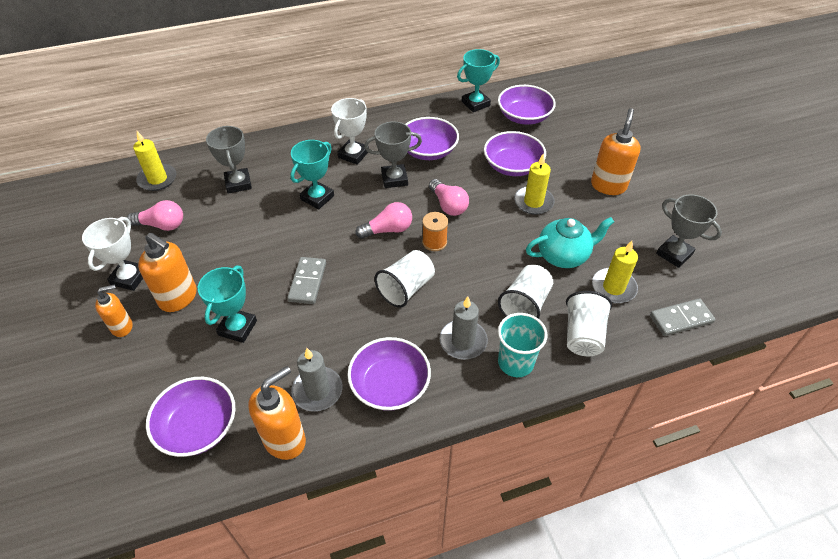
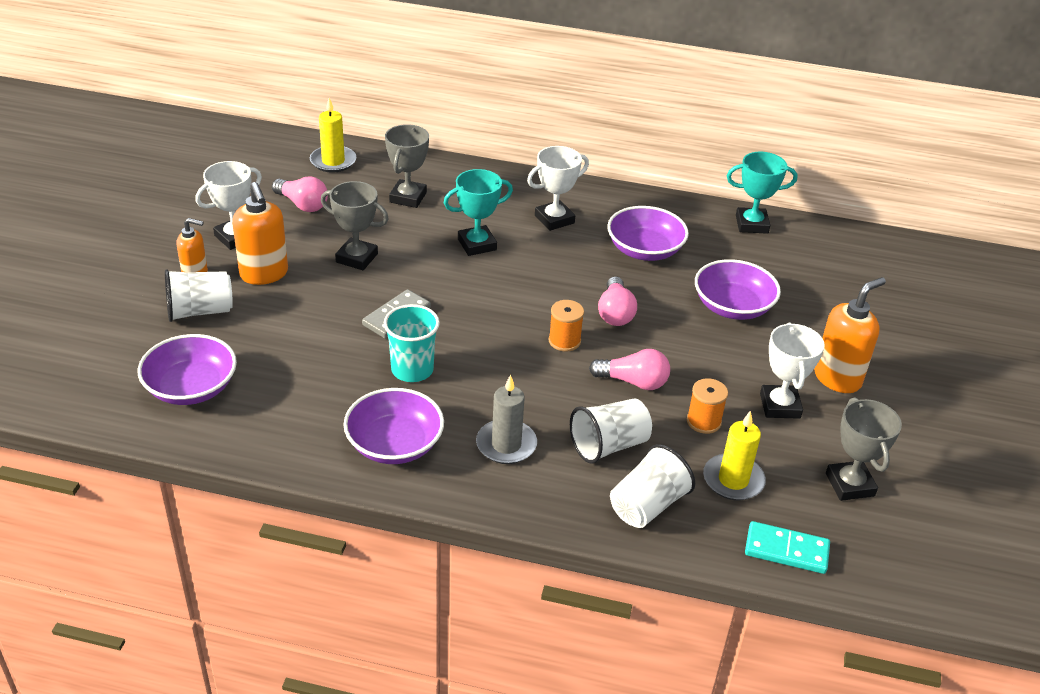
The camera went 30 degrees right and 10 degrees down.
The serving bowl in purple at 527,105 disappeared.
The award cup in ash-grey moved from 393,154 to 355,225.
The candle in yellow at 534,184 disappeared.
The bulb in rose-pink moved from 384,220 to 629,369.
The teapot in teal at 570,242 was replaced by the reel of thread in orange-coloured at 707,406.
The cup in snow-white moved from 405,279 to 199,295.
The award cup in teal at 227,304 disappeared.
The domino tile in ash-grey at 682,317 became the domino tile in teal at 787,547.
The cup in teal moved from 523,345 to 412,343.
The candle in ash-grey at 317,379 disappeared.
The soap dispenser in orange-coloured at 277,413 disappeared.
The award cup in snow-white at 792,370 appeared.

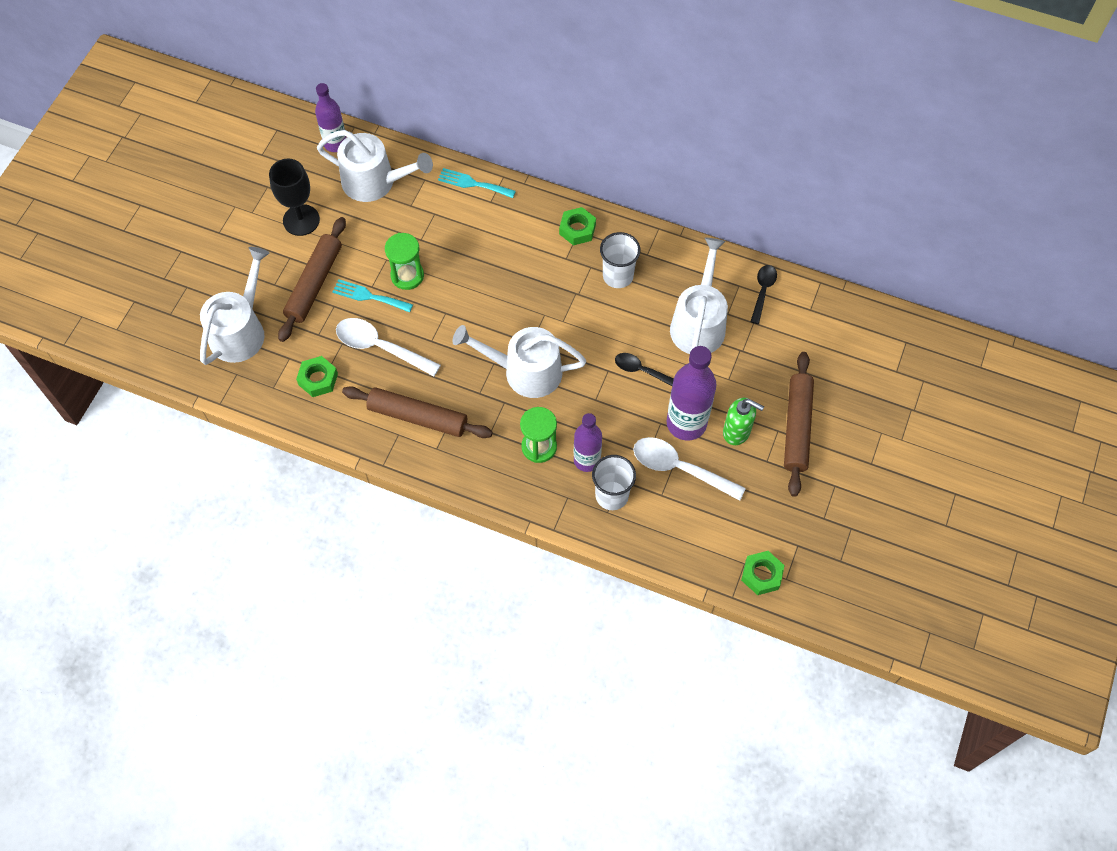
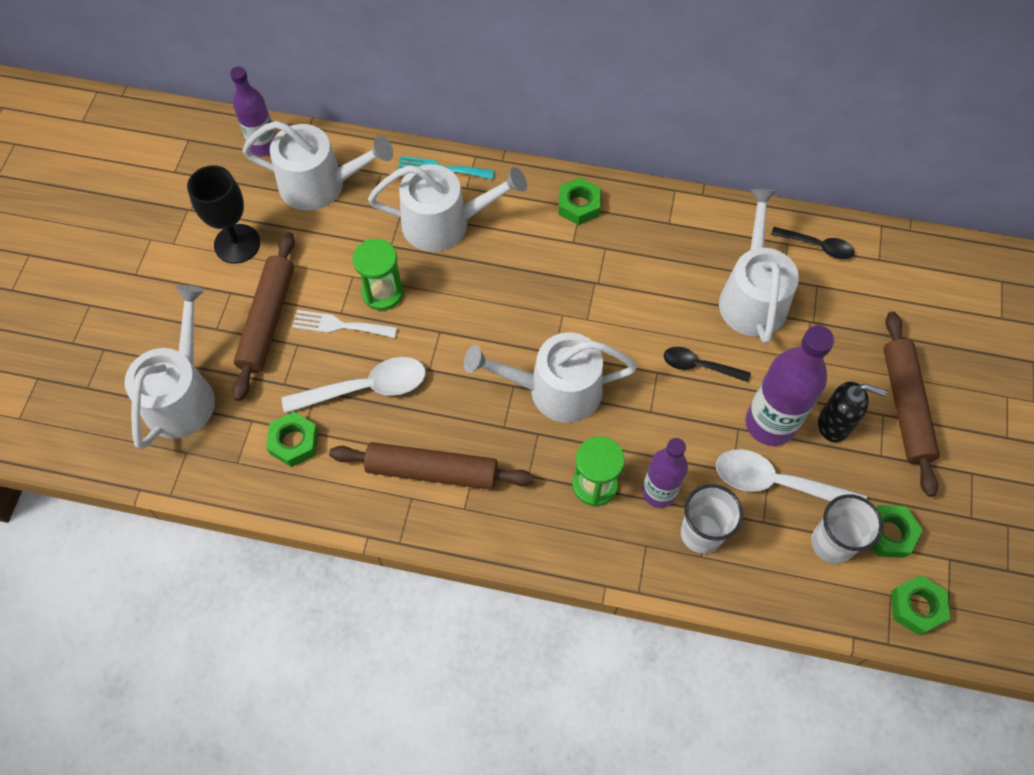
The camera went 10 degrees left and 0 degrees up.
The cup in snow-white moved from 620,260 to 847,529.
The spoon in ebony at 763,294 turned 105 degrees clockwise.
The fork in teal at 372,296 became the fork in snow-white at 344,324.
The spoon in snow-white at 388,347 turned 150 degrees clockwise.
The soap dispenser in emerald at 743,421 became the soap dispenser in ebony at 853,411.
The sprinkling can in snow-white at 447,208 appeared.
The nut in emerald at 897,531 appeared.

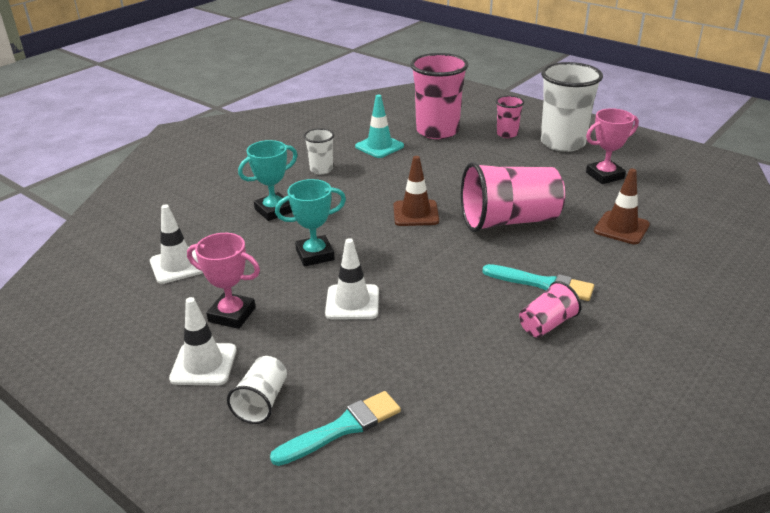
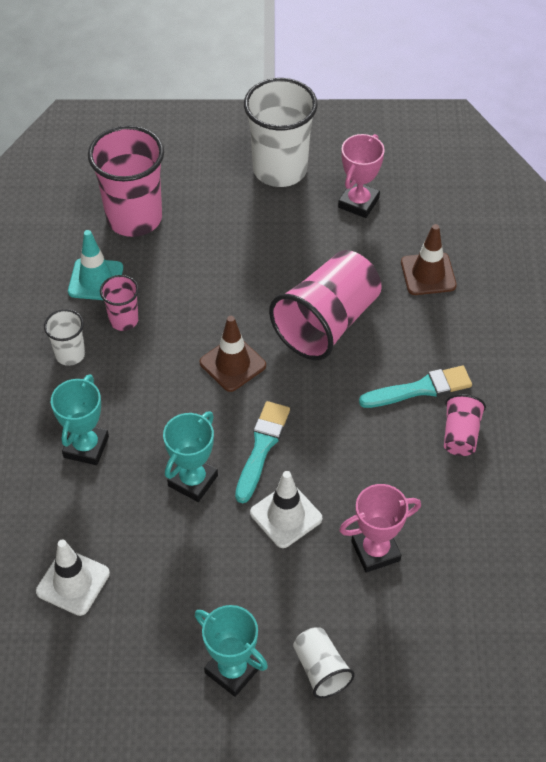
The camera went 40 degrees left and 20 degrees up.
The cup in rose-pink moved from 510,117 to 119,303.
The award cup in rose-pink moved from 223,281 to 380,528.
The traffic cone in snow-white at 203,341 was replaced by the award cup in teal at 231,651.
The paintbrush in teal moved from 335,428 to 262,452.

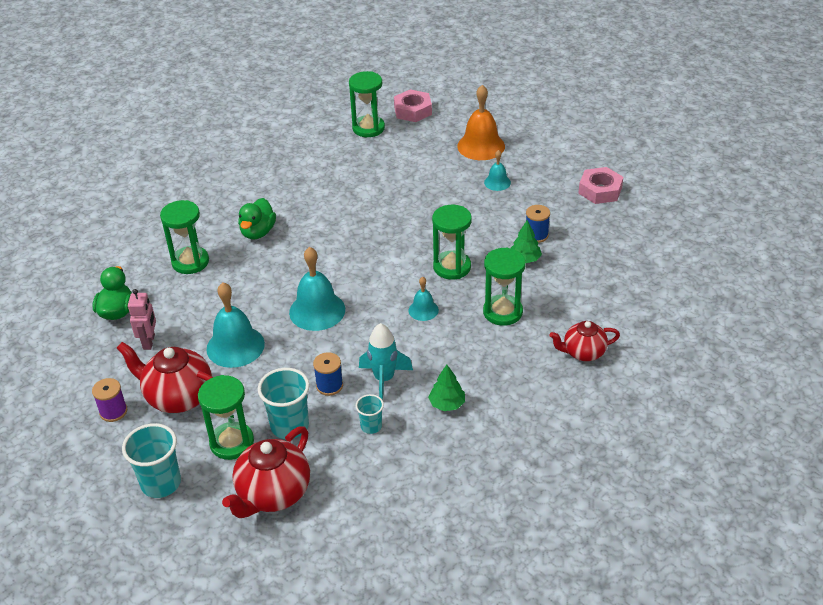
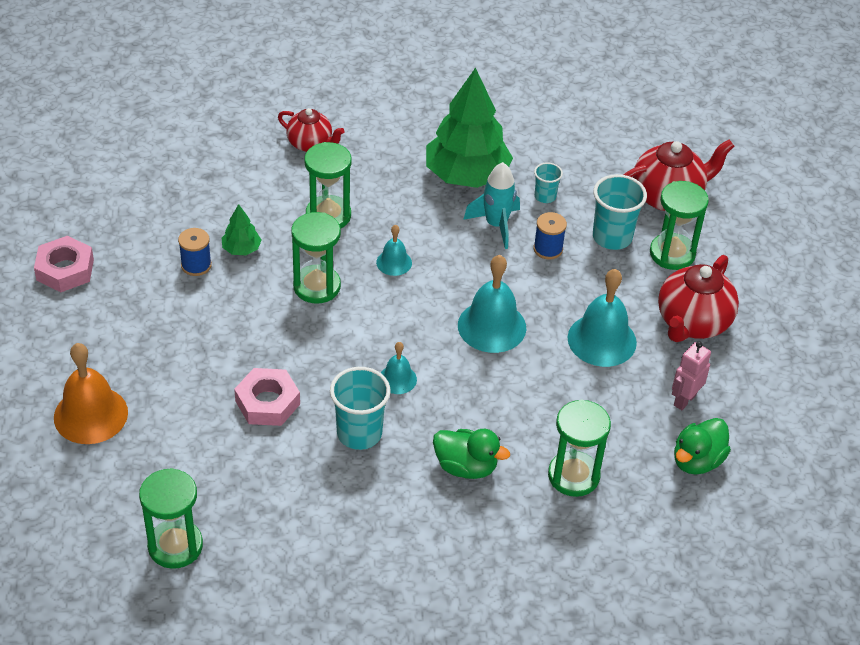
The camera went 145 degrees left and 5 degrees up.
The nut in rose-pink moved from 413,105 to 267,397.
The school bell in teal moved from 497,170 to 399,368.
The toy duck in emerald at 257,218 turned 60 degrees clockwise.
The teapot in crimson at 165,377 turned 60 degrees clockwise.
The tree in emerald at 446,388 changed to 2.30 times the size.
The reel of thread in purple at 109,400 disappeared.
The cup in teal moved from 151,460 to 360,408.

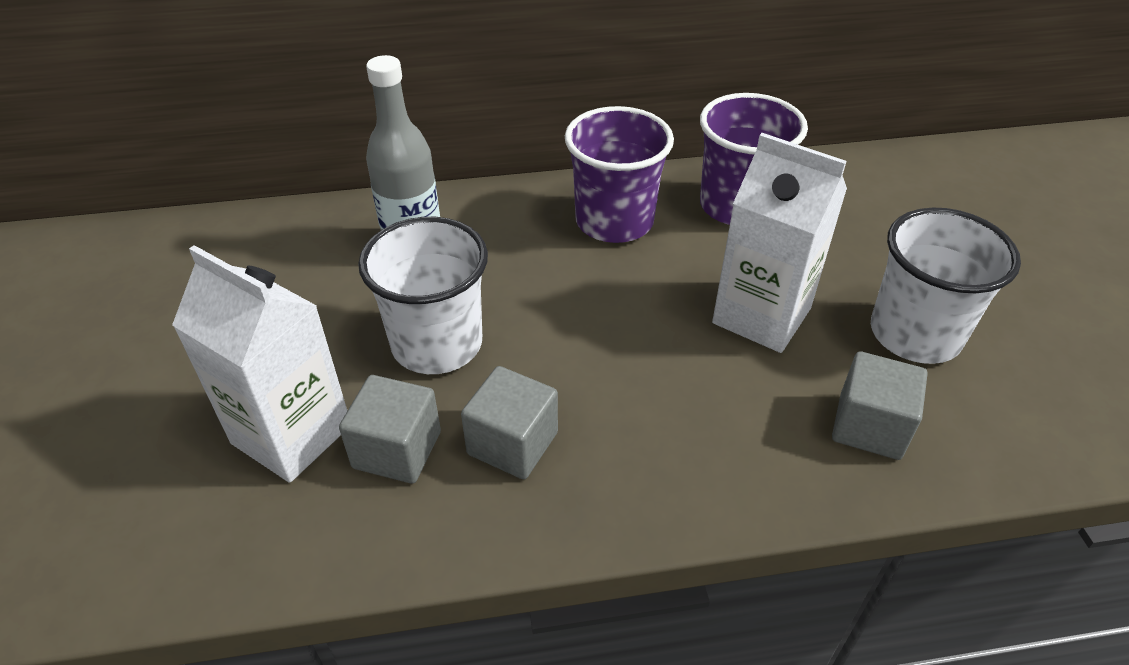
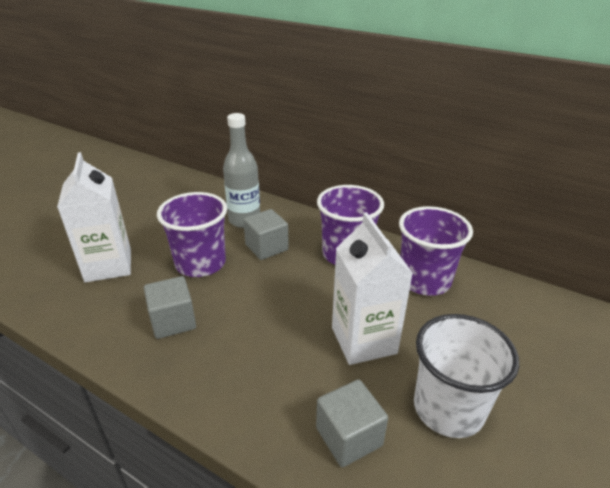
The camera went 40 degrees right and 10 degrees down.
The cup in snow-white at 423,295 became the cup in purple at 192,234.
The block in ash-grey moved from 390,429 to 266,234.

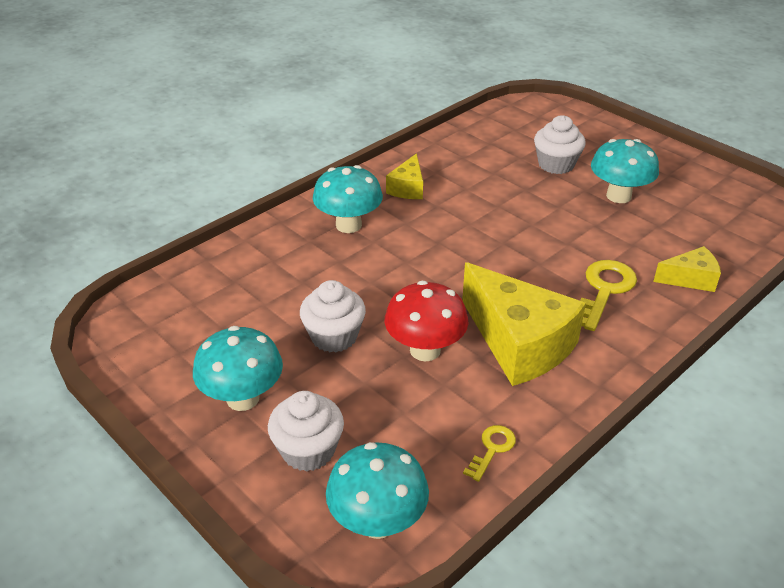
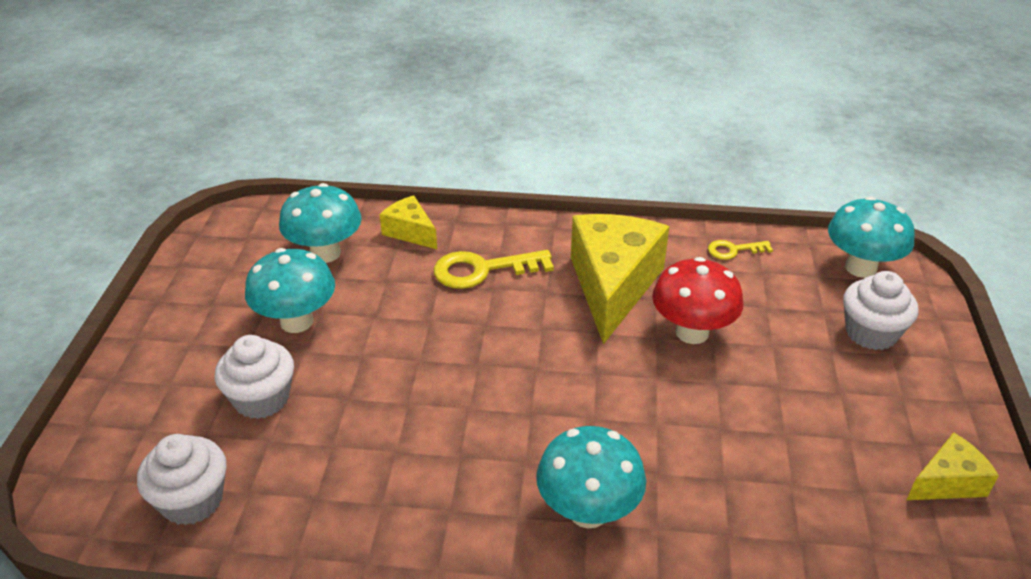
The camera went 130 degrees left and 0 degrees up.
The piece of cheese in yellow moved from 404,176 to 953,466.
The fairy cake in snow-white moved from 333,316 to 182,479.
The fungus in teal moved from 238,368 to 320,223.

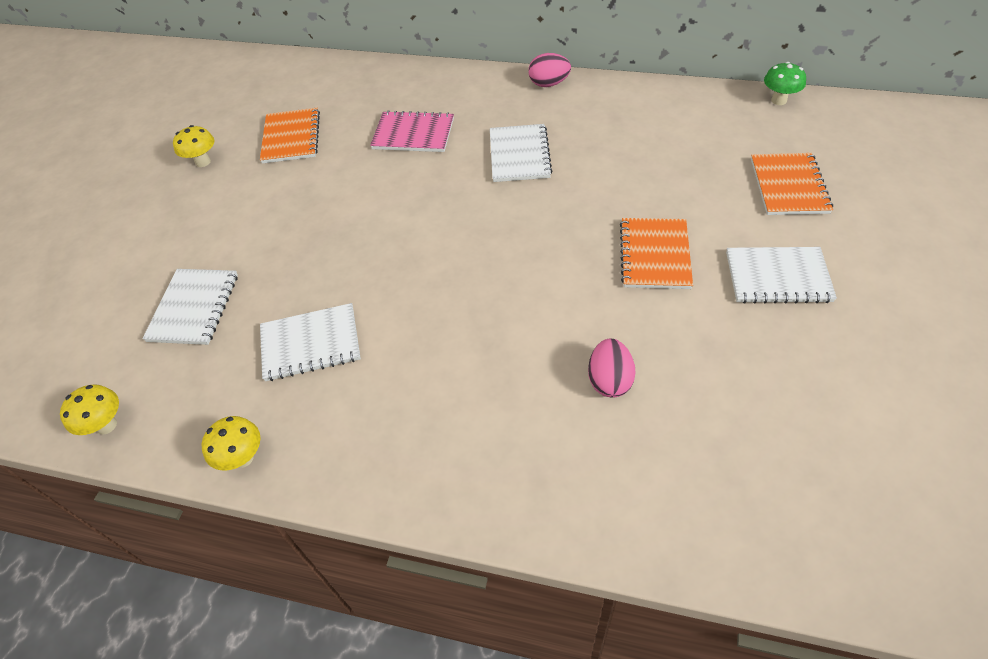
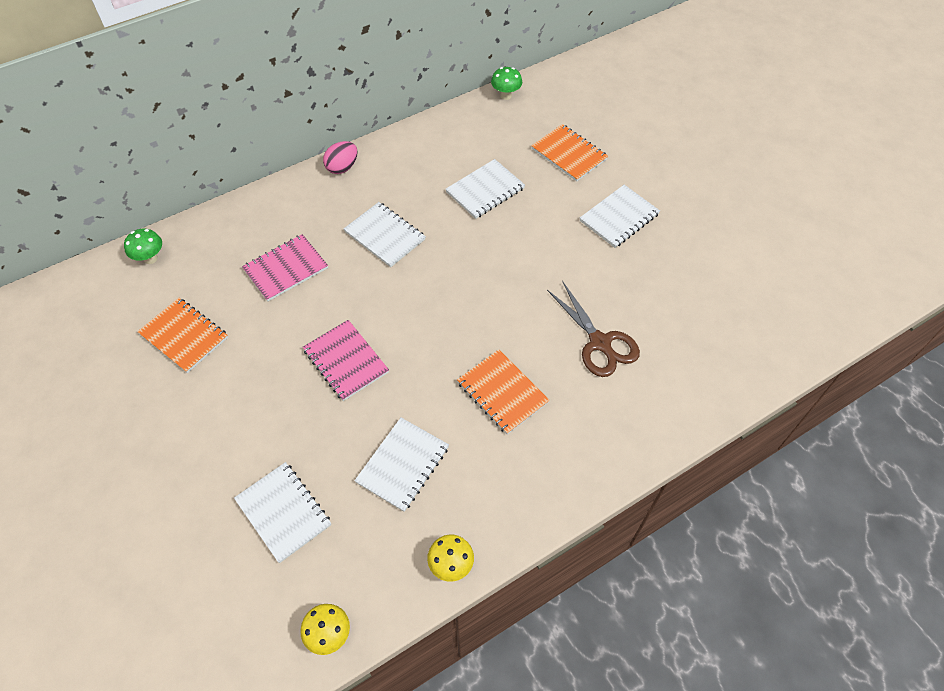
The camera went 50 degrees left and 5 degrees up.
The fungus in yellow at 193,146 disappeared.
The notebook in orange-coloured moved from 656,253 to 503,392.
The egg shape in rose-pink at 612,368 was replaced by the pair of scissors in dark brown at 593,329.
The notebook in snow-white at 485,189 appeared.
The fungus in emerald at 143,246 appeared.
The notebook in rose-pink at 346,360 appeared.

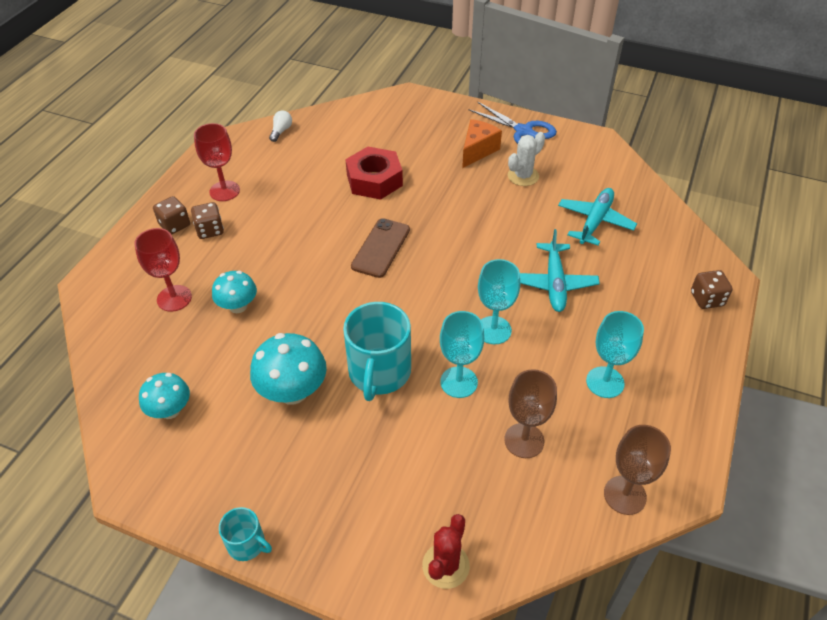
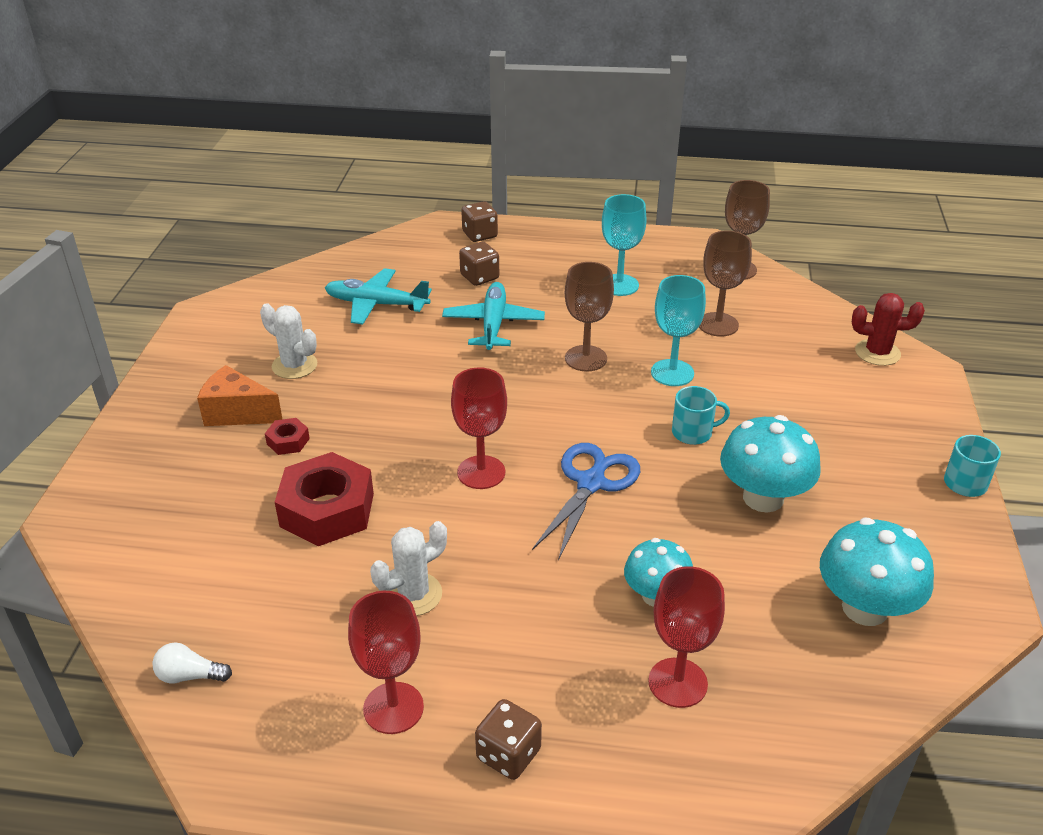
The camera went 105 degrees left and 10 degrees down.
The pair of scissors in blue moved from 513,123 to 586,501.
The die in dark brown moved from 207,220 to 479,264.
The smartphone in dark brown at 380,248 was replaced by the chalice in crimson at 479,428.
The toy plane in teal at 560,270 turned 75 degrees counterclockwise.
The chalice in teal at 499,301 became the chalice in dark brown at 589,317.
The mug in teal at 377,351 changed to 0.51 times the size.
The fungus in teal at 164,396 changed to 1.54 times the size.
The nut in crimson at 287,436 appeared.
The saguaro cactus in snow-white at 408,568 appeared.

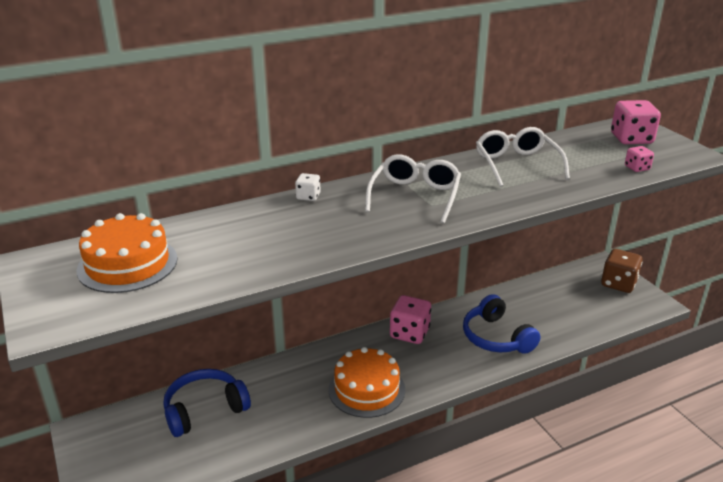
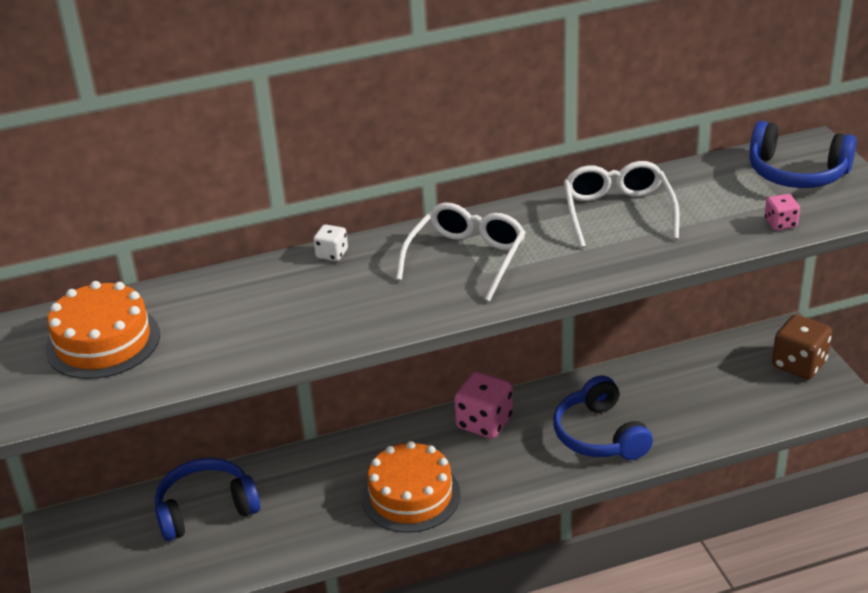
The camera went 10 degrees right and 5 degrees up.
The die in rose-pink at 636,122 was replaced by the headphones in blue at 803,154.

